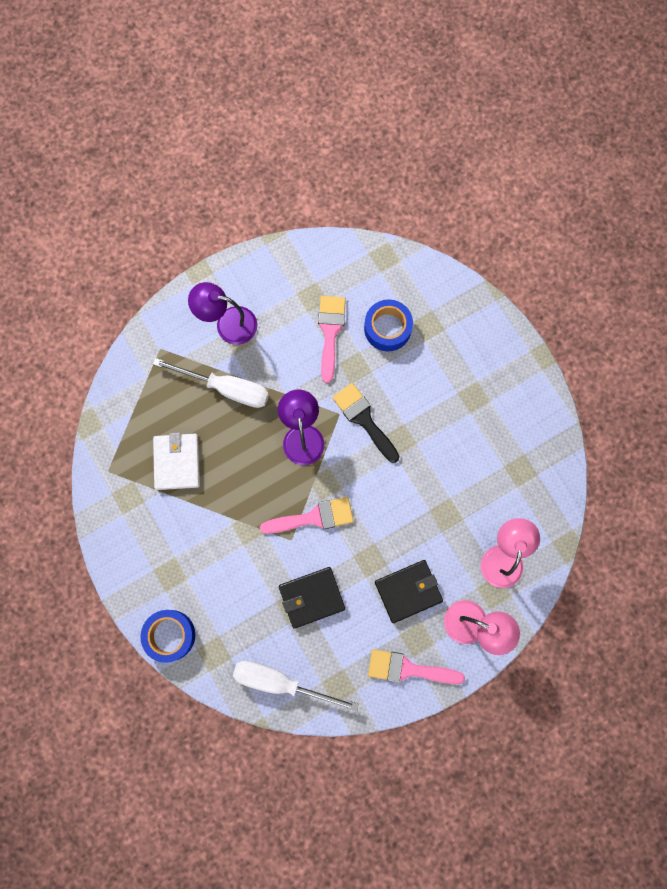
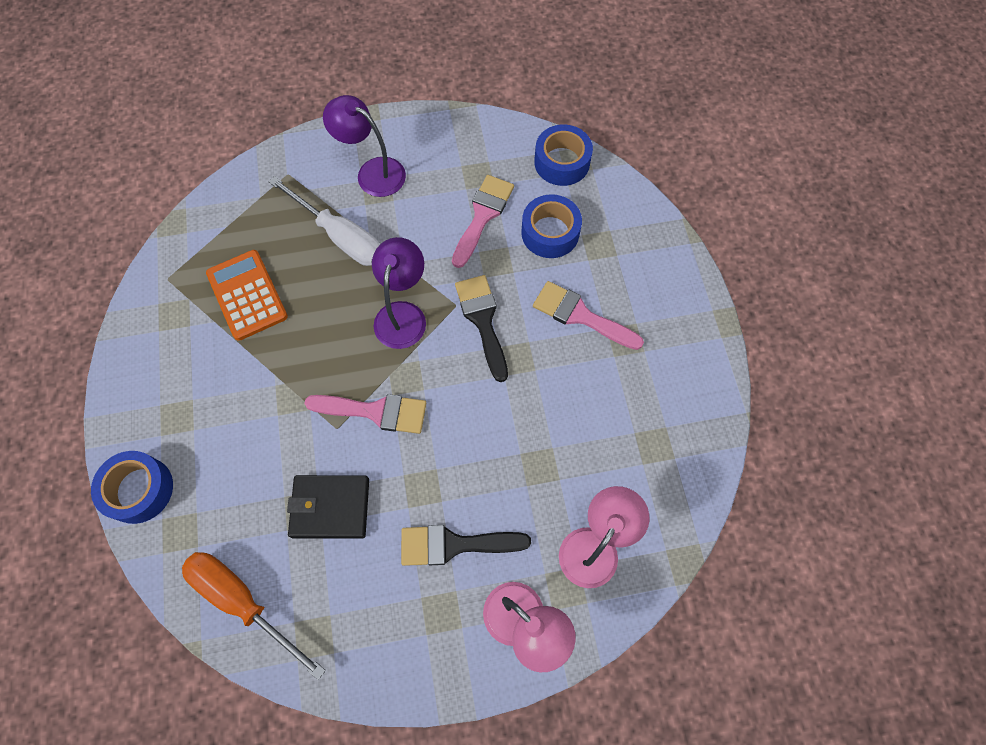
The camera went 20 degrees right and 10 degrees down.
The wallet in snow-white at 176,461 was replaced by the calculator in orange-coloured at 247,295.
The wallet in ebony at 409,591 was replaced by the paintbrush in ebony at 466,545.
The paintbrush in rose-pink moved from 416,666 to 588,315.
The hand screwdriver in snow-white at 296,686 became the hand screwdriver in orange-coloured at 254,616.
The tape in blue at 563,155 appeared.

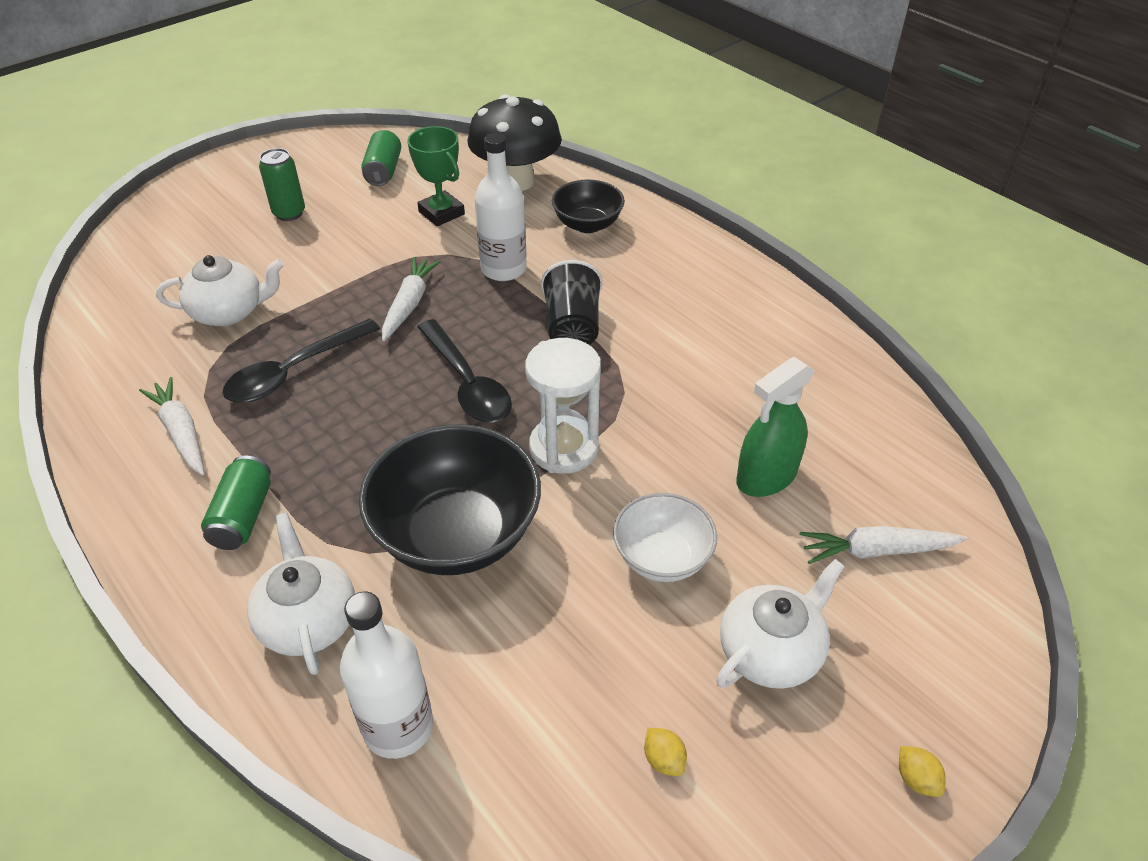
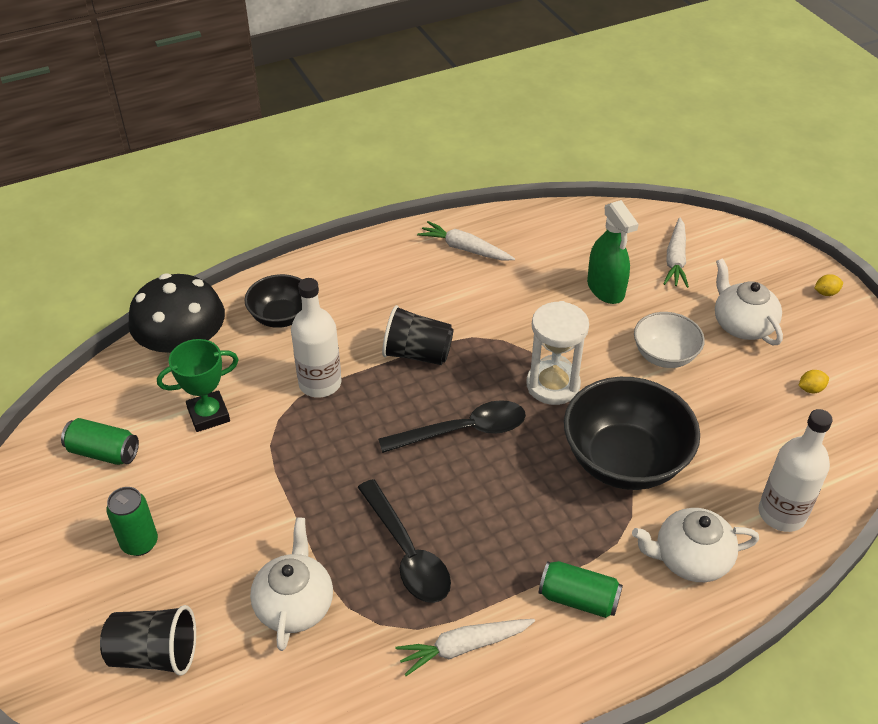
The camera went 75 degrees left and 0 degrees up.
The carrot in snow-white moved from 411,299 to 466,241.
The cup in ebony at 148,640 appeared.

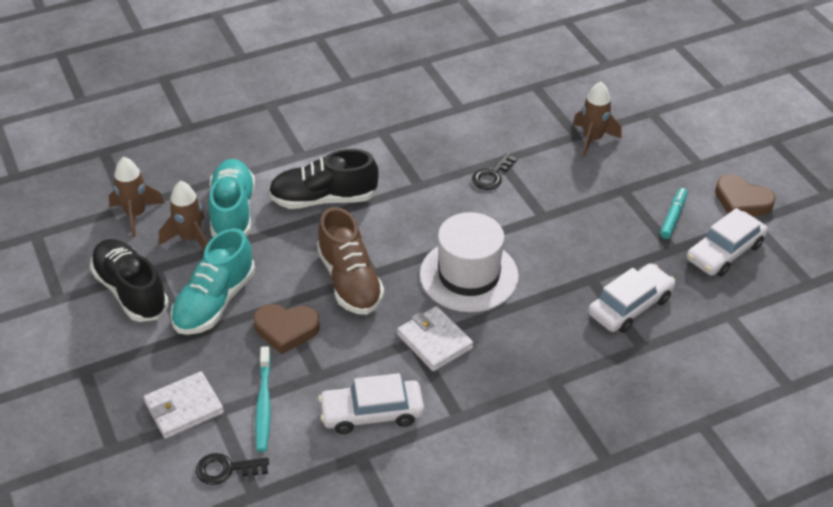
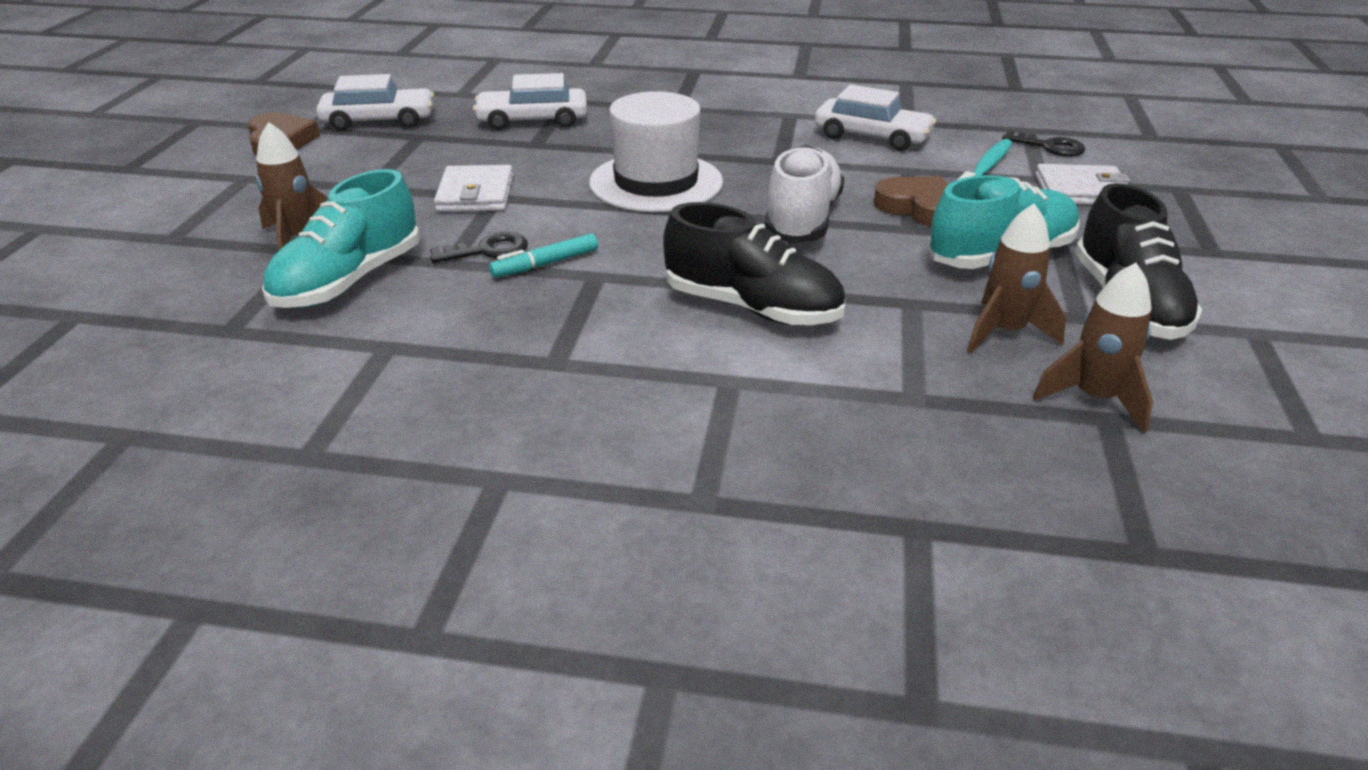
The camera went 145 degrees left and 10 degrees down.
The lace-up shoe in teal moved from 231,198 to 341,238.
The marker pen in teal moved from 673,213 to 543,255.
The lace-up shoe in dark brown at 350,261 became the lace-up shoe in snow-white at 804,194.
The wallet in snow-white moved from 435,338 to 473,188.

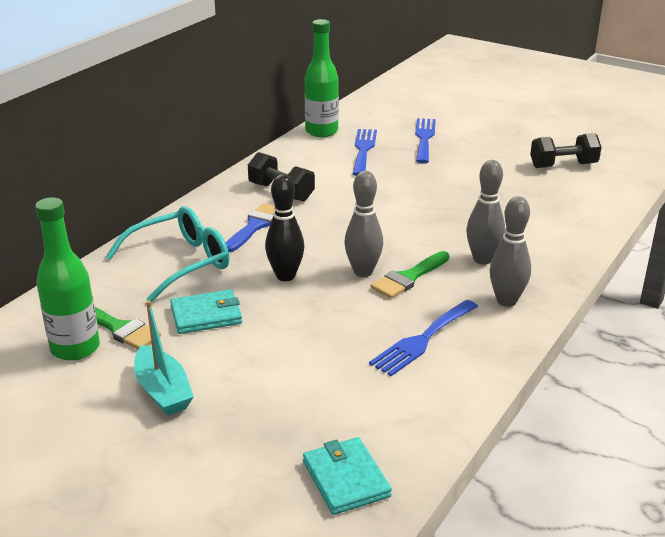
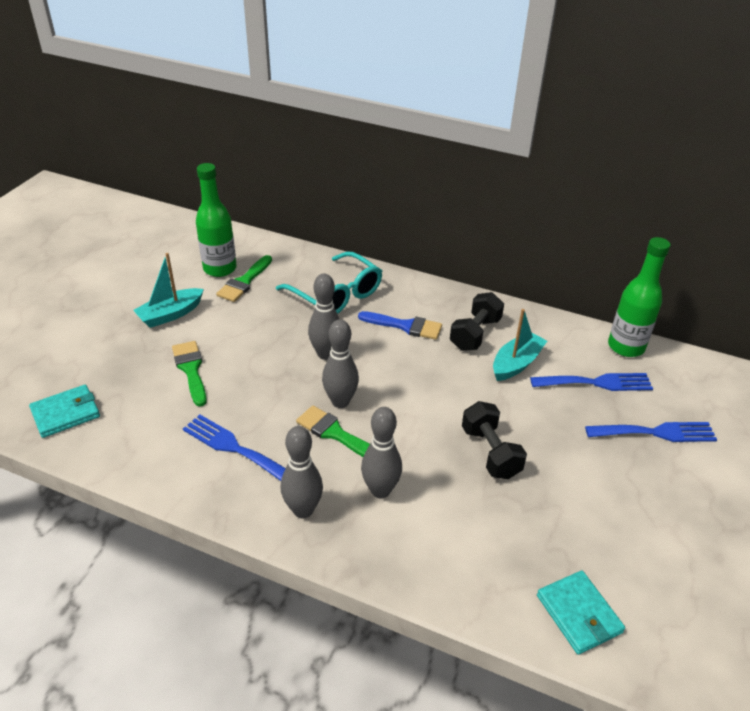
The camera went 80 degrees right and 10 degrees up.
The dumbbell in ebony moved from 566,150 to 494,440.
The skittle in ebony at 285,227 became the skittle in ash-grey at 323,317.
The wallet in teal moved from 206,311 to 581,612.
The toy boat in teal at 520,345 appeared.
The paintbrush in emerald at 189,374 appeared.

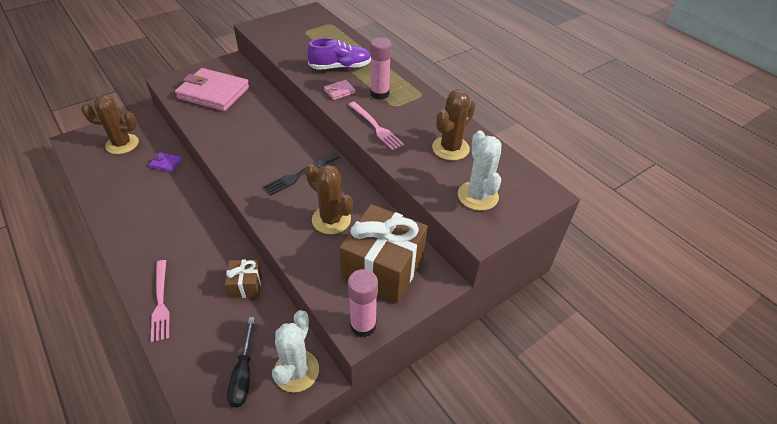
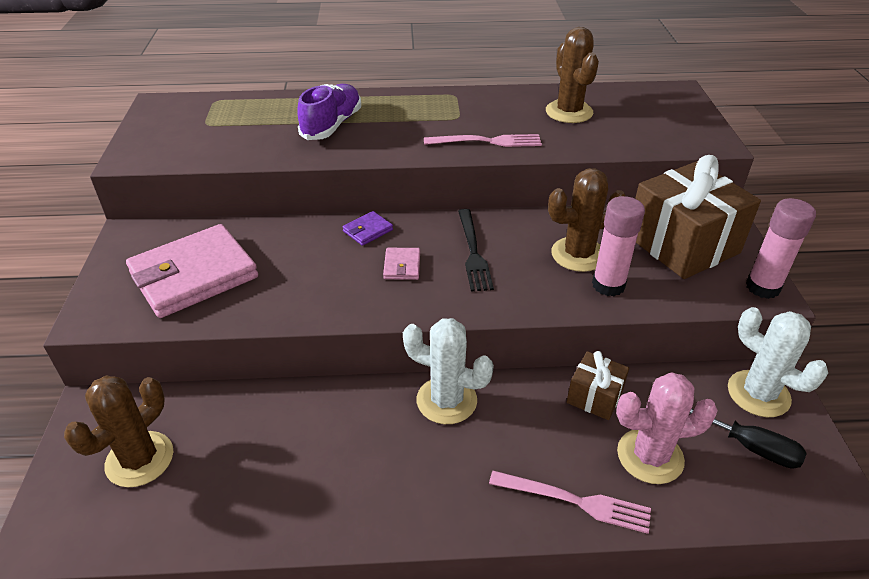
The camera went 55 degrees left and 5 degrees down.
The stick of glue in rose-pink moved from 381,68 to 618,246.
The wallet in rose-pink moved from 340,90 to 401,264.
The saguaro cactus in snow-white moved from 479,171 to 448,371.
The wallet in purple moved from 165,162 to 368,228.
The saguaro cactus in rose-pink at 667,428 appeared.

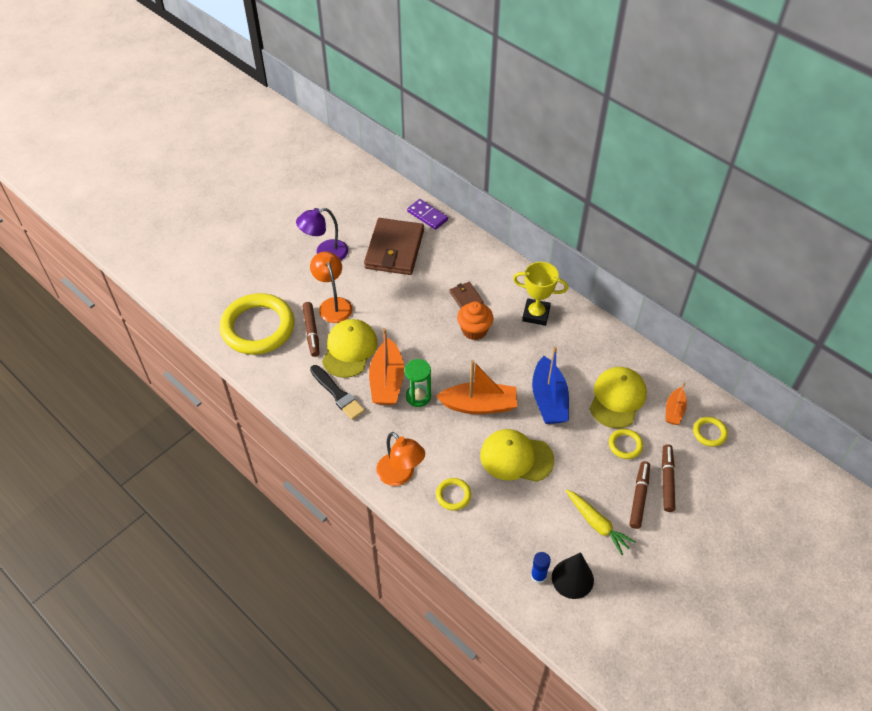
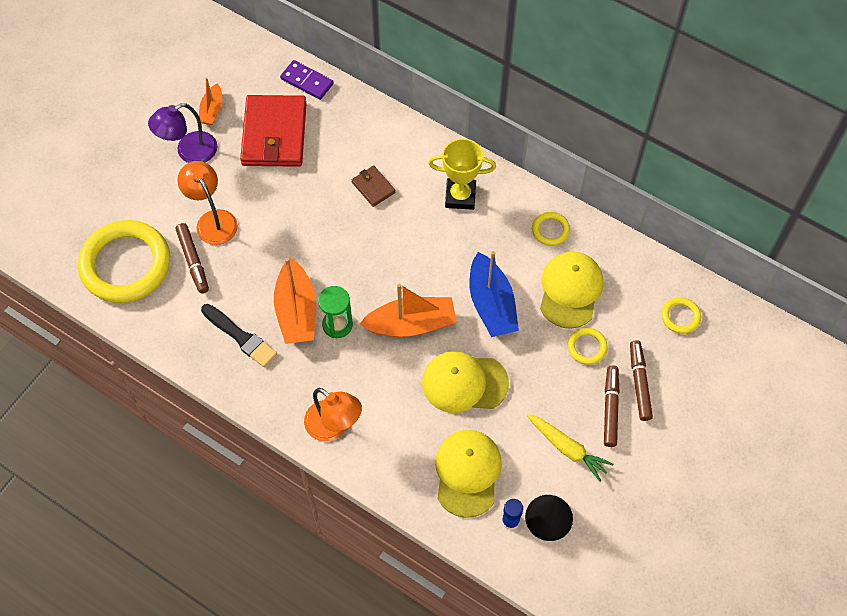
The camera went 10 degrees left and 10 degrees up.
The wallet in dark brown at 394,246 became the wallet in crimson at 273,131.
The fairy cake in orange-coloured at 475,320 disappeared.
The cap in yellow moved from 349,348 to 468,474.
The toy boat in orange-coloured moved from 676,404 to 210,101.
The ring in yellow moved from 453,494 to 551,229.

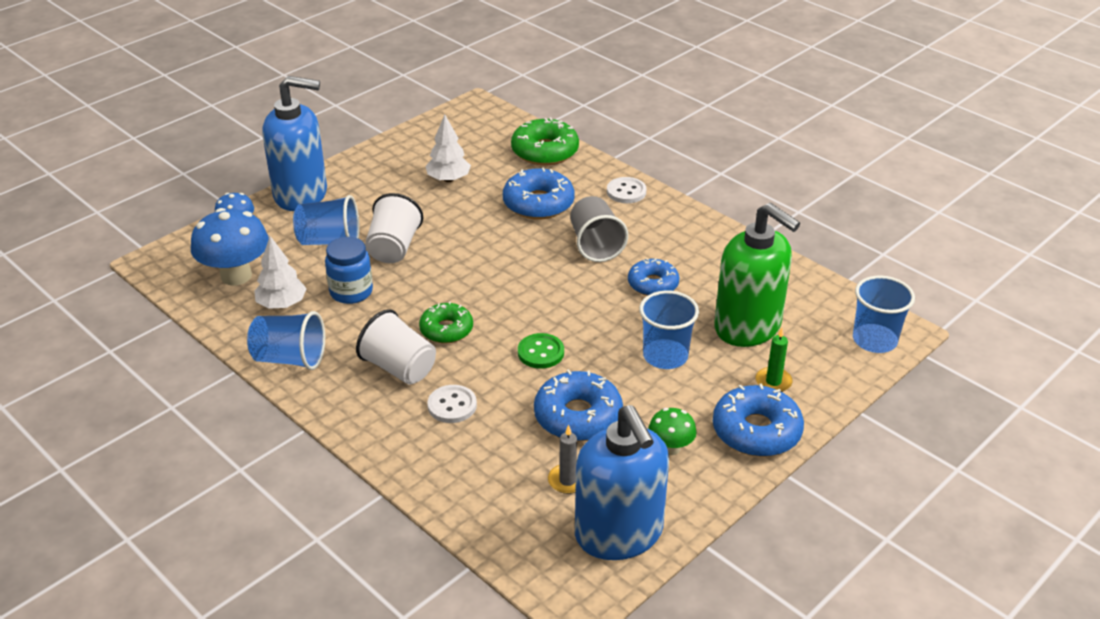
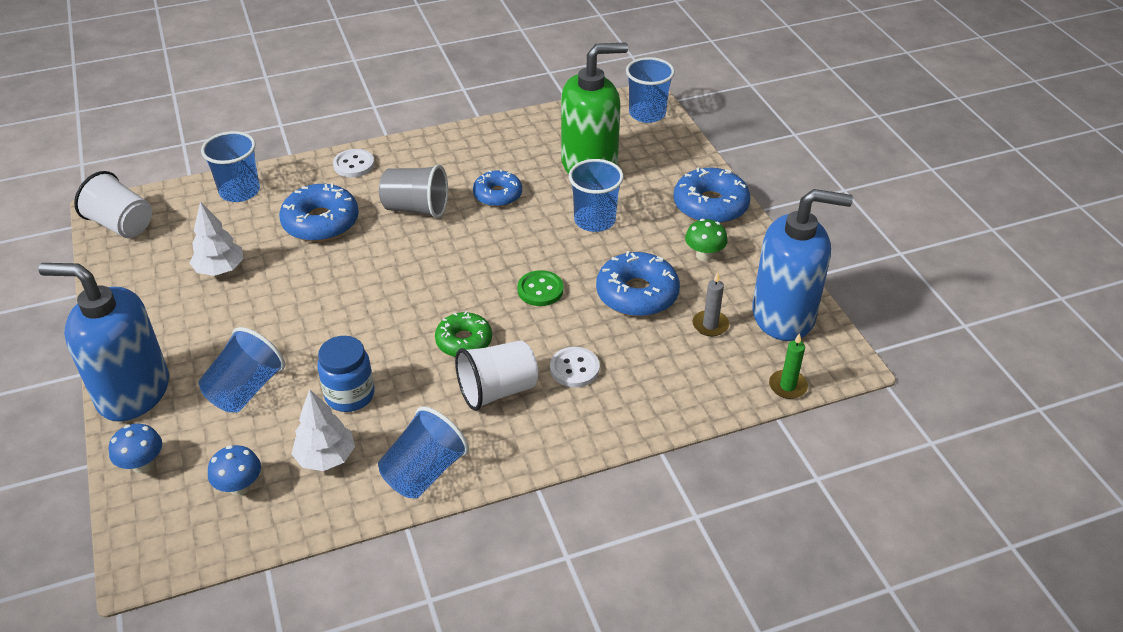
The camera went 65 degrees left and 5 degrees up.
The soap dispenser in blue at 294,143 turned 105 degrees counterclockwise.
The doughnut in emerald at 545,141 was replaced by the cup in blue at 230,166.
The cup in snow-white moved from 394,228 to 113,204.
The fungus in blue at 230,247 changed to 0.54 times the size.
The candle in emerald moved from 774,360 to 788,366.

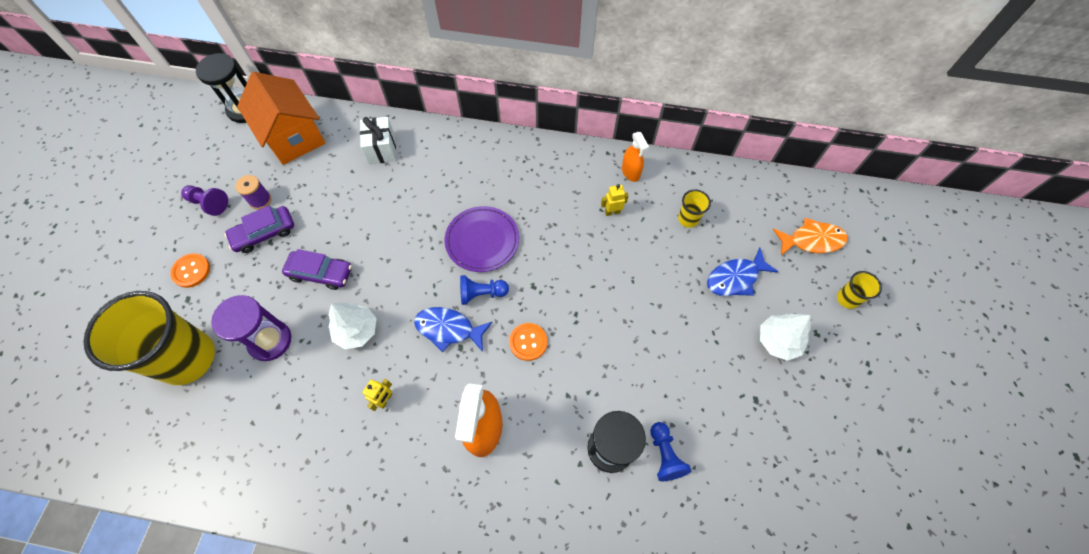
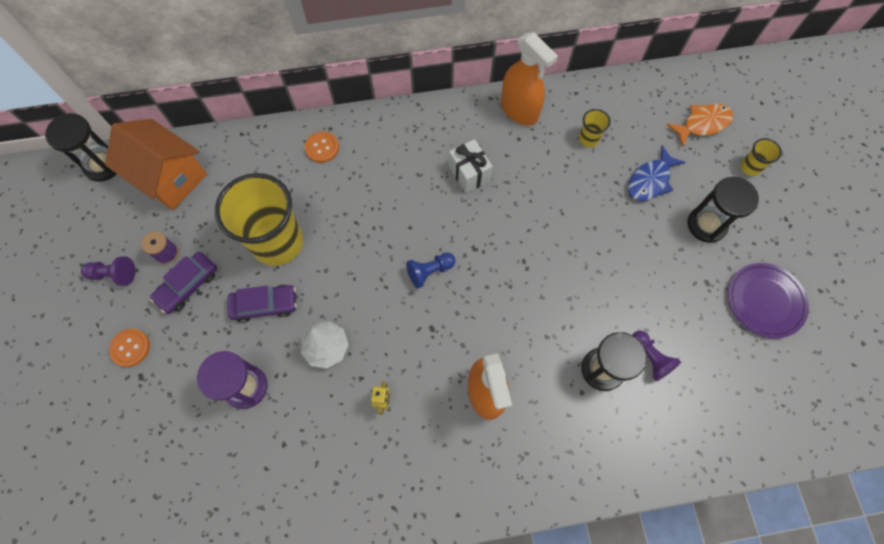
The camera went 20 degrees left and 5 degrees up.
The wrapped gift in snow-white moved from 378,140 to 471,166.
The spray cleaner in orange-coloured at 635,157 changed to 1.77 times the size.
The toy robot in yellow at 615,200 disappeared.
The dinner plate in purple moved from 482,239 to 768,301.
The cup in yellow moved from 149,338 to 259,219.
The fish in blue at 453,329 disappeared.
The tree in snow-white at 785,337 was replaced by the sand timer in ebony at 723,210.
The sewing button in orange-coloured moved from 528,342 to 322,147.
The pawn in blue at 670,451 became the pawn in purple at 657,356.

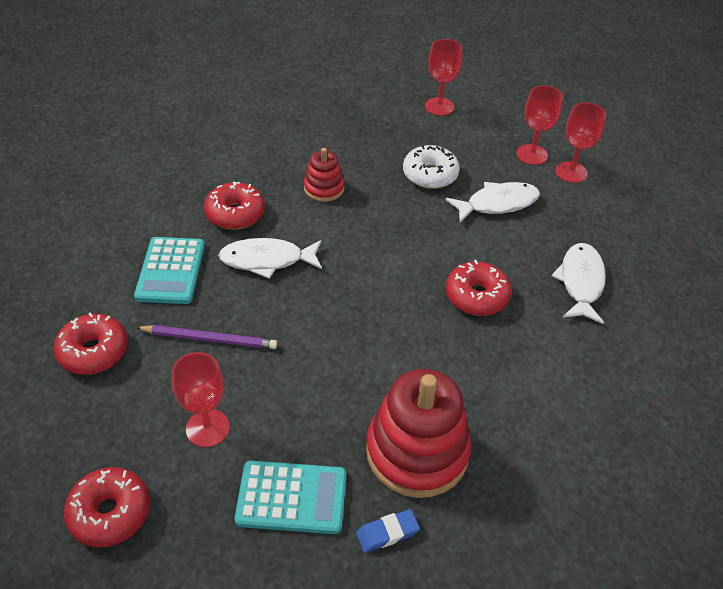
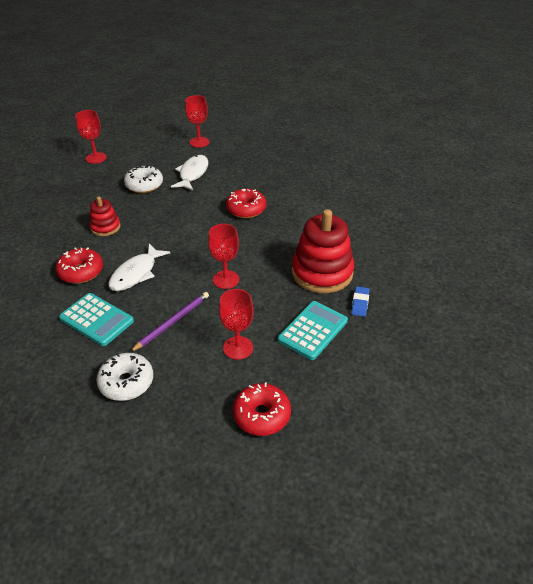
The camera went 55 degrees left and 5 degrees down.
The chalice in crimson moved from 539,125 to 223,256.
The fish in snow-white at 579,283 disappeared.
The doughnut in crimson at 91,344 became the doughnut in snow-white at 124,377.

